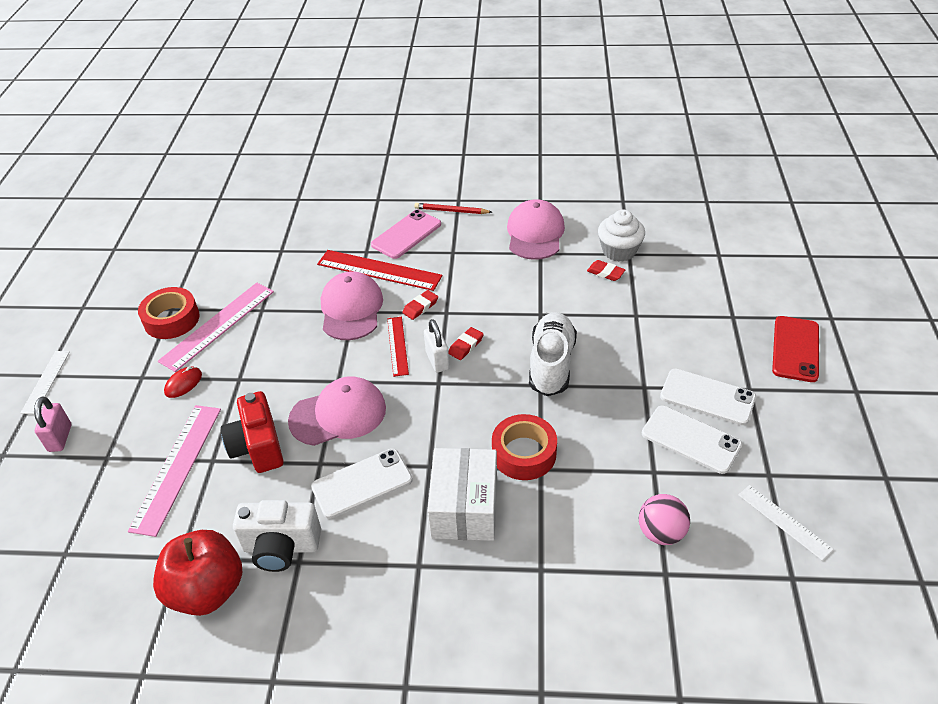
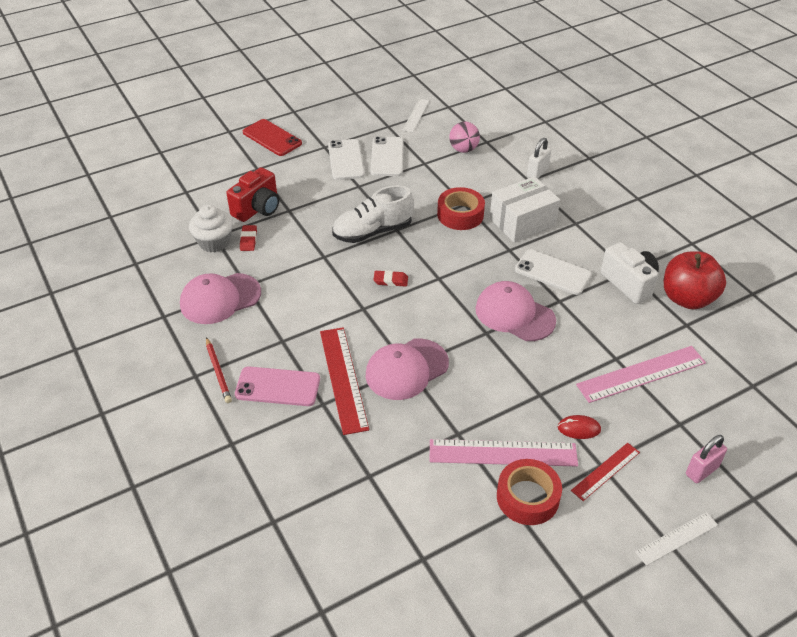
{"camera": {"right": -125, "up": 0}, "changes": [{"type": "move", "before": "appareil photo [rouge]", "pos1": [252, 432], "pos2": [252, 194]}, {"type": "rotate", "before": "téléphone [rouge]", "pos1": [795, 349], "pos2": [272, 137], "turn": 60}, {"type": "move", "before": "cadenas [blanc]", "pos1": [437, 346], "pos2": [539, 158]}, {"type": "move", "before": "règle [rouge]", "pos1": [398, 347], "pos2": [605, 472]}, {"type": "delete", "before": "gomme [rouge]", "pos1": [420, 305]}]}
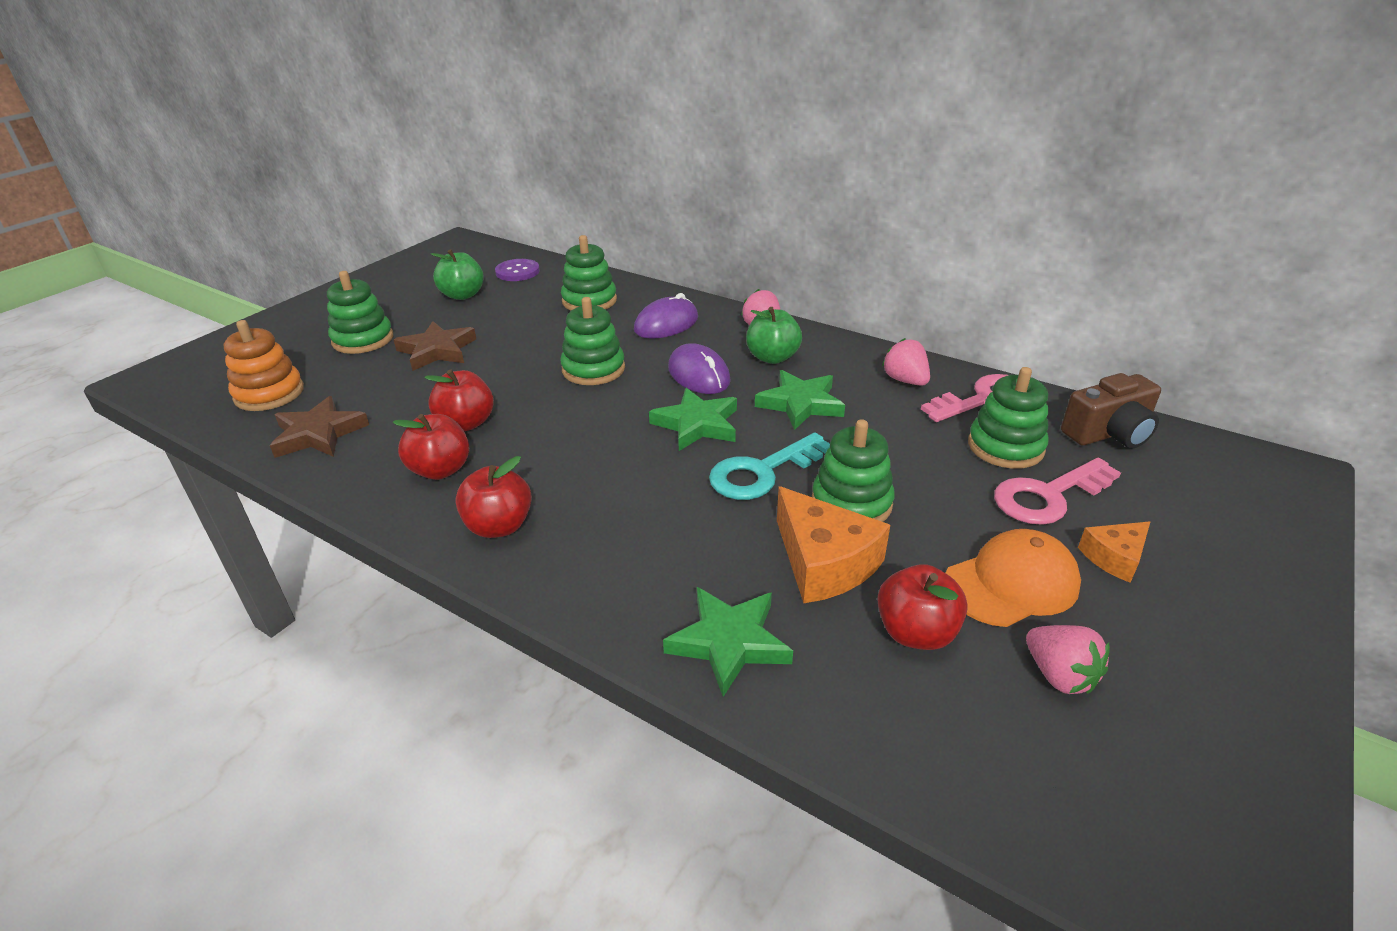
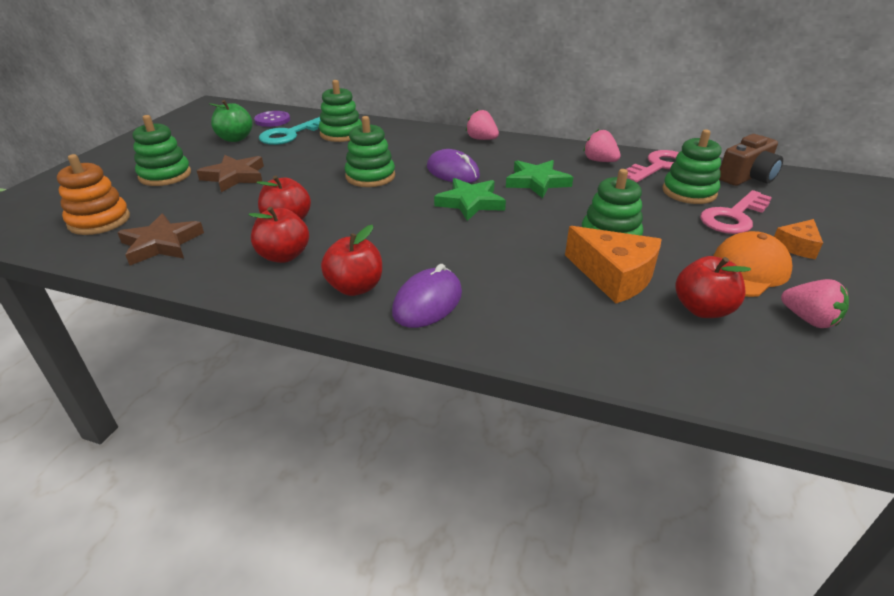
{"camera": {"right": -15, "up": 0}, "changes": [{"type": "move", "before": "clé [turquoise]", "pos1": [769, 466], "pos2": [290, 131]}, {"type": "move", "before": "souris [violet]", "pos1": [666, 316], "pos2": [427, 296]}, {"type": "delete", "before": "étoile [vert]", "pos1": [728, 642]}, {"type": "delete", "before": "pomme [vert]", "pos1": [774, 335]}]}
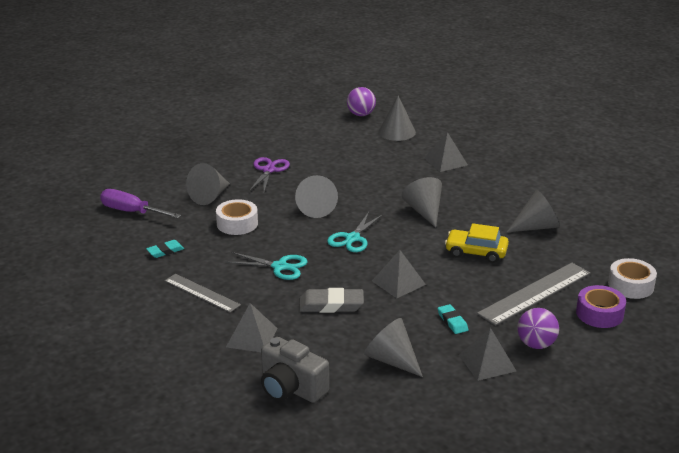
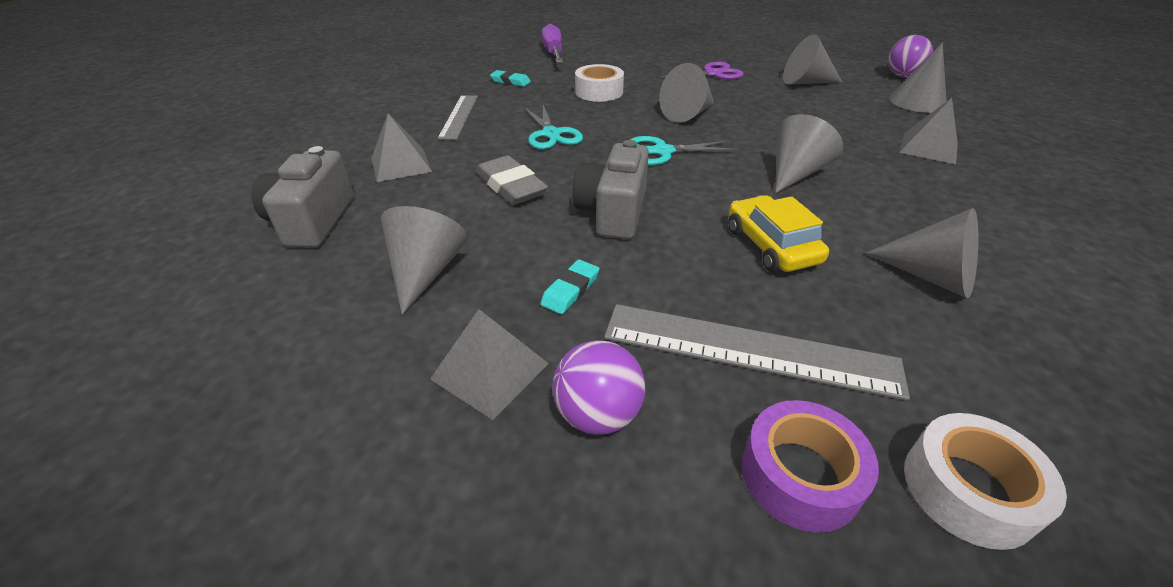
{"camera": {"right": 55, "up": 10}, "changes": [{"type": "replace", "before": "pyramide [gris]", "after": "appareil photo [gris]", "pos1": [399, 274], "pos2": [611, 189]}, {"type": "move", "before": "cône [gris]", "pos1": [208, 184], "pos2": [812, 59]}]}
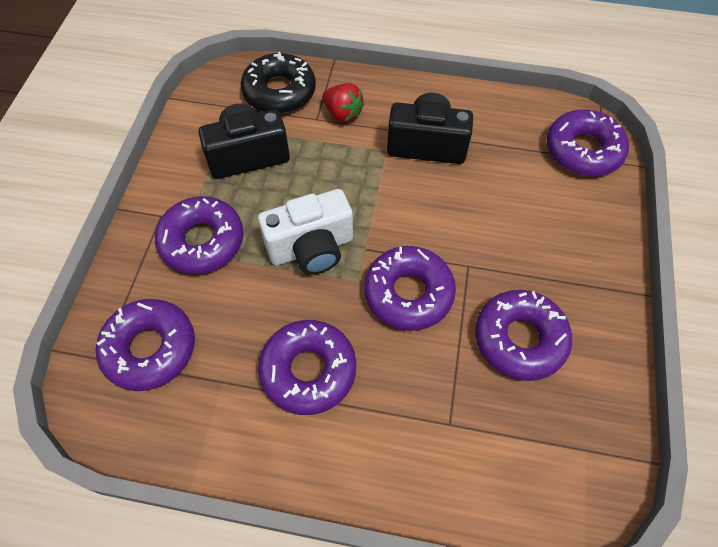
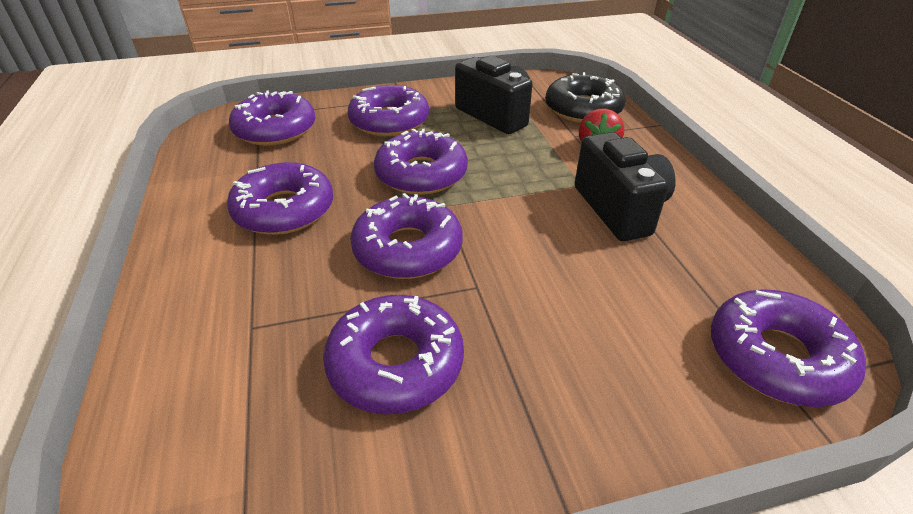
{"camera": {"right": 65, "up": -20}, "changes": [{"type": "replace", "before": "appareil photo [blanc]", "after": "beignet [violet]", "pos1": [305, 232], "pos2": [421, 162]}]}
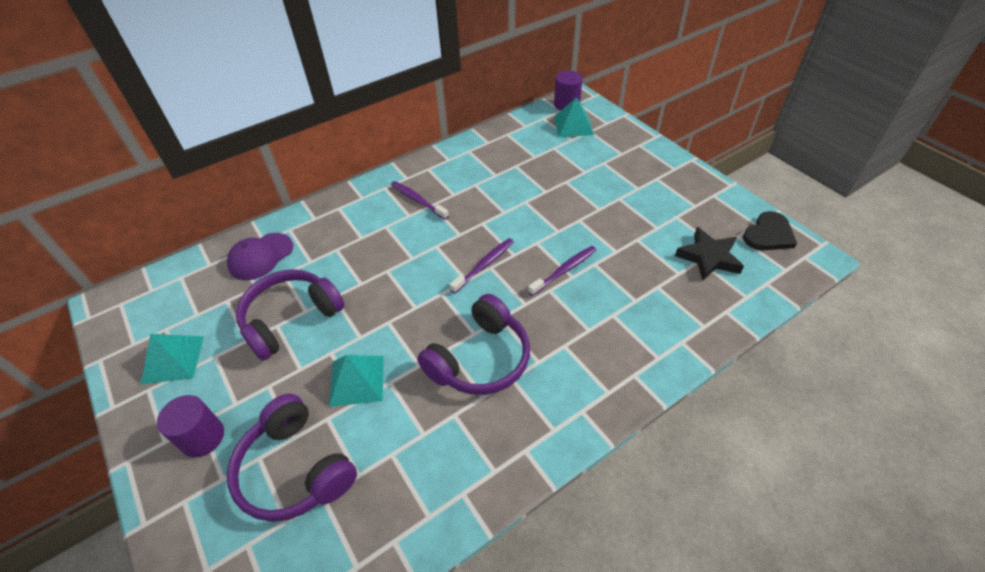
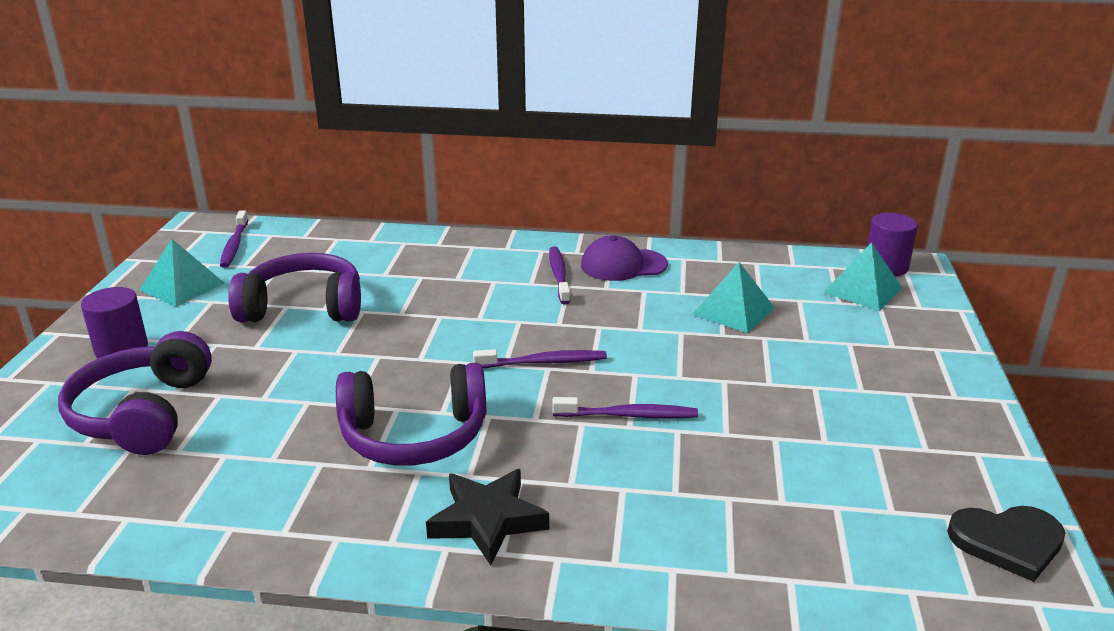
{"camera": {"right": 40, "up": -20}, "changes": [{"type": "insert", "after": "brosse à dents [violet]", "pos2": [234, 239]}, {"type": "move", "before": "étoile [noir]", "pos1": [709, 254], "pos2": [487, 517]}, {"type": "move", "before": "casquette [violet]", "pos1": [260, 256], "pos2": [624, 258]}, {"type": "move", "before": "pyramide [turquoise]", "pos1": [356, 381], "pos2": [733, 297]}]}
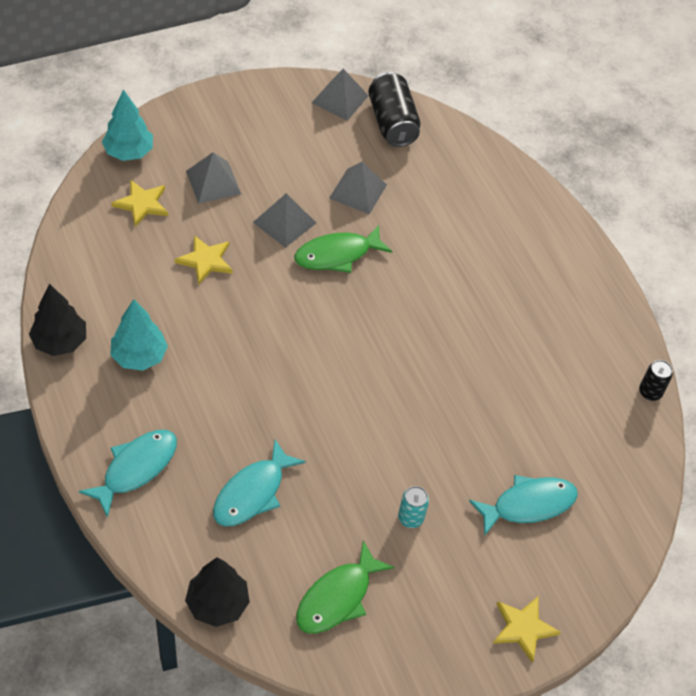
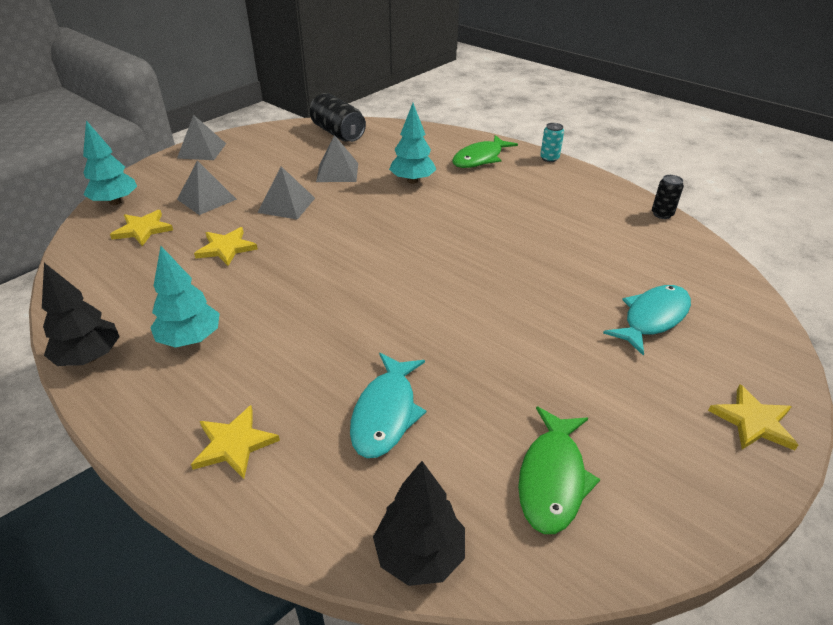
{"camera": {"right": -20, "up": -15}, "changes": [{"type": "move", "before": "pyramide [gris]", "pos1": [340, 95], "pos2": [201, 137]}, {"type": "replace", "before": "poisson [turquoise]", "after": "étoile [jaune]", "pos1": [127, 474], "pos2": [235, 442]}, {"type": "insert", "after": "arbre [turquoise]", "pos2": [412, 143]}, {"type": "move", "before": "poisson [vert]", "pos1": [343, 249], "pos2": [485, 151]}, {"type": "move", "before": "canette [turquoise]", "pos1": [413, 507], "pos2": [552, 142]}]}
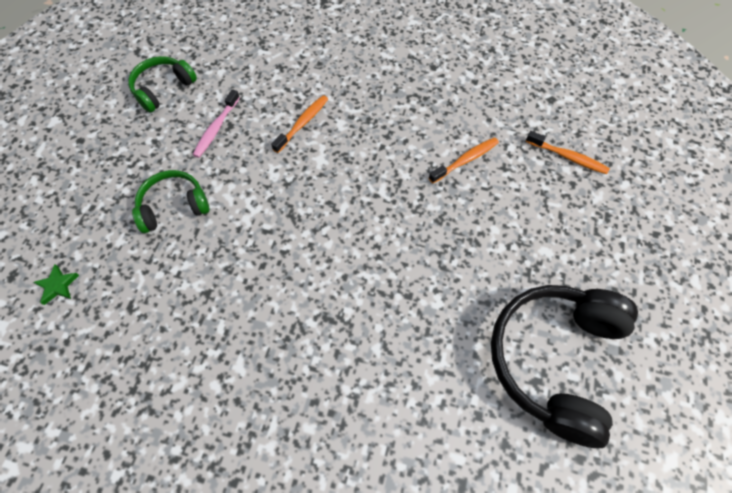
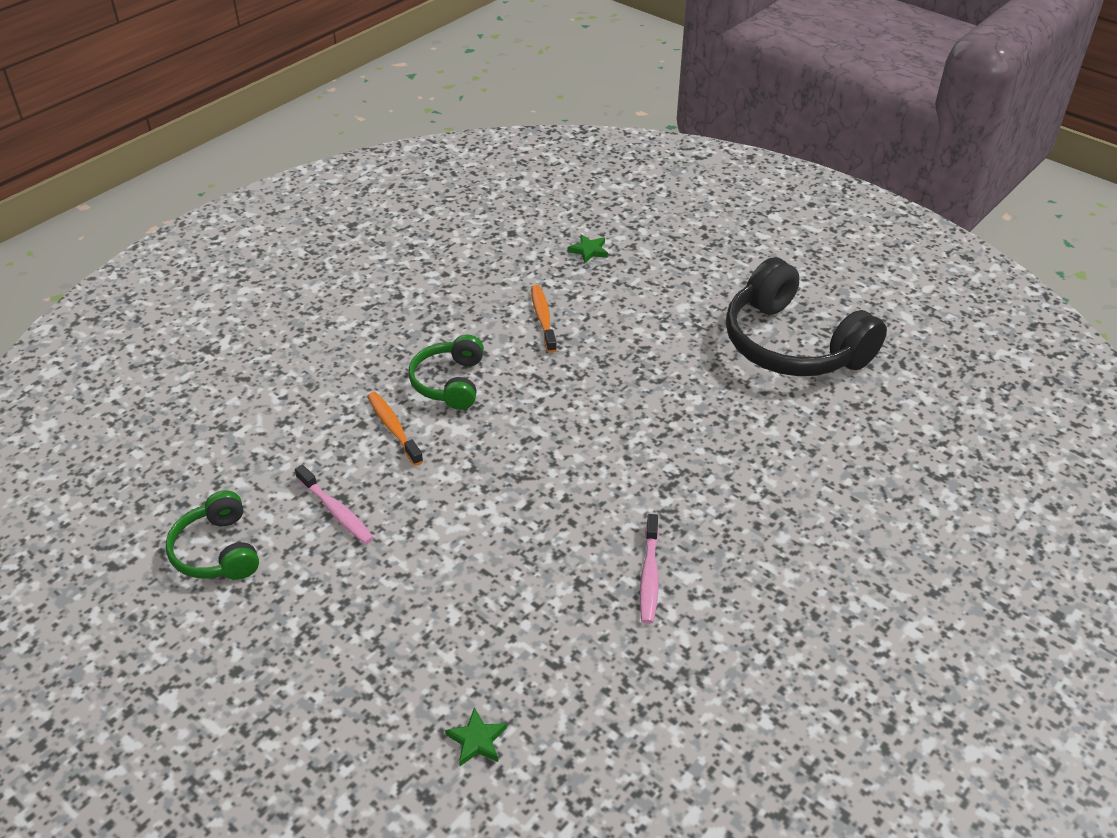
{"camera": {"right": -65, "up": -20}, "changes": [{"type": "move", "before": "casque audio [vert]", "pos1": [171, 201], "pos2": [446, 372]}, {"type": "replace", "before": "brosse à dents [orange]", "after": "étoile [vert]", "pos1": [568, 152], "pos2": [588, 248]}, {"type": "insert", "after": "brosse à dents [rose]", "pos2": [649, 569]}]}
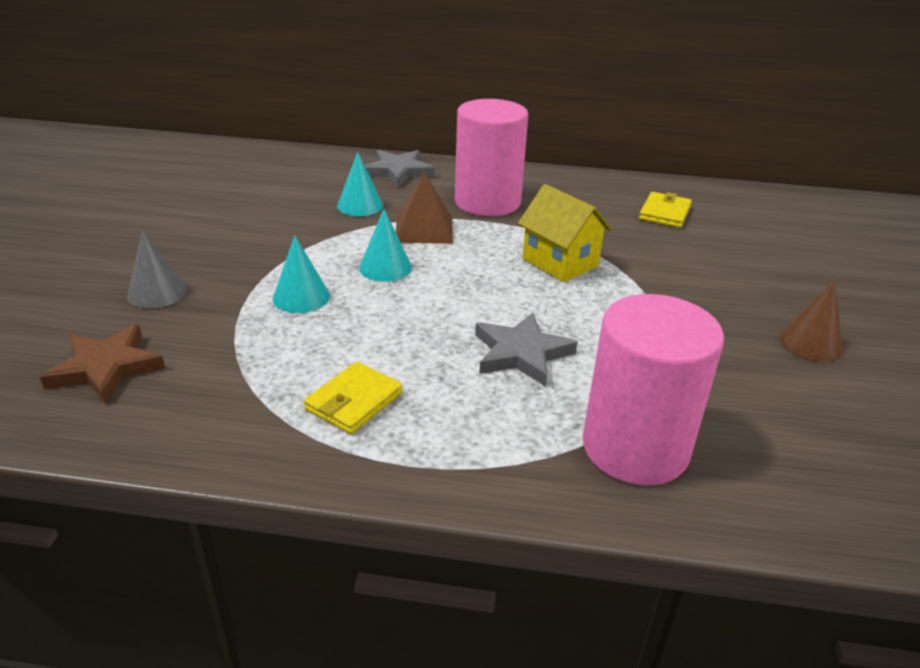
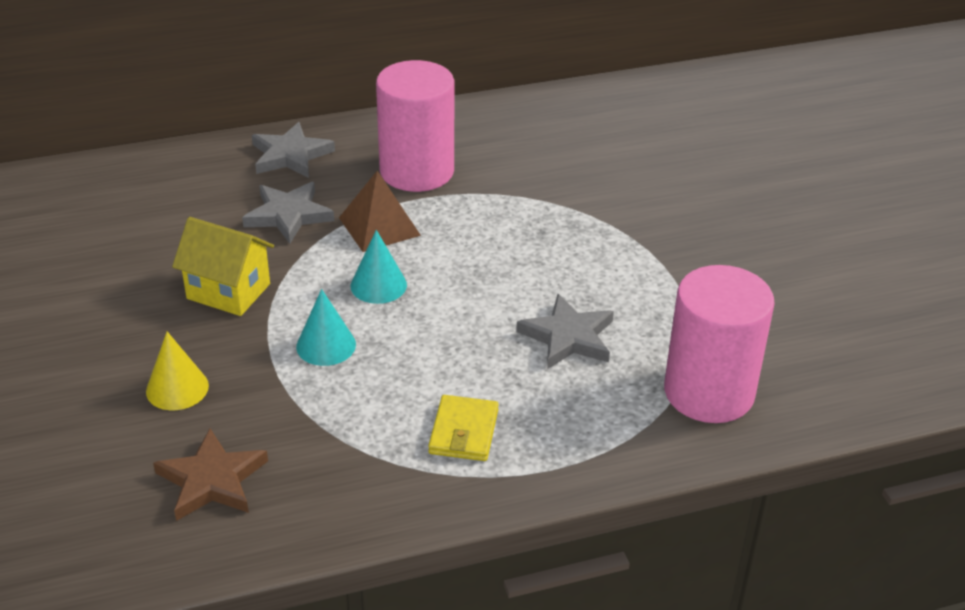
{"camera": {"right": -25, "up": 5}, "changes": [{"type": "recolor", "before": "cône [gris]", "after": "cône [jaune]", "pos1": [157, 270], "pos2": [177, 371]}, {"type": "move", "before": "maison [jaune]", "pos1": [565, 233], "pos2": [223, 266]}, {"type": "replace", "before": "cône [turquoise]", "after": "étoile [gris]", "pos1": [360, 184], "pos2": [288, 213]}, {"type": "delete", "before": "portefeuille [jaune]", "pos1": [665, 210]}, {"type": "delete", "before": "cône [marron]", "pos1": [811, 321]}]}
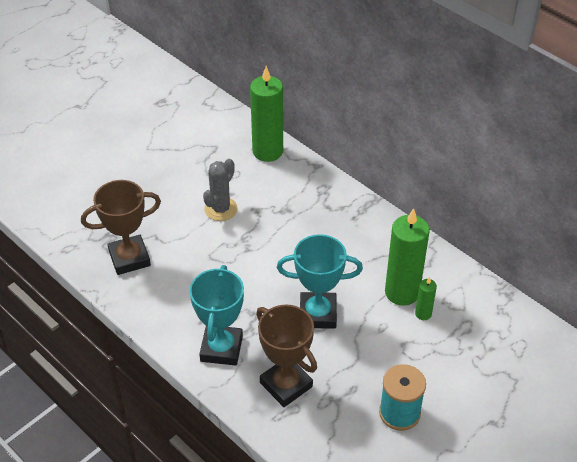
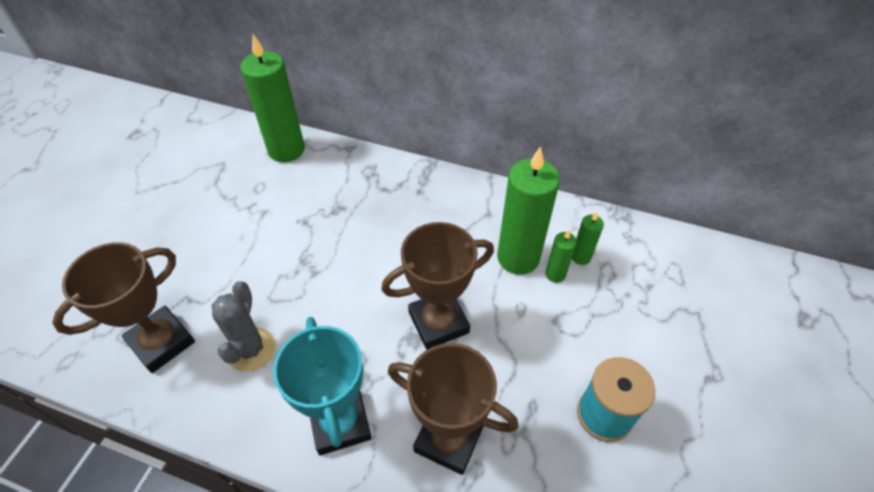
{"camera": {"right": -25, "up": 5}, "changes": [{"type": "move", "before": "cactus [gris]", "pos1": [220, 190], "pos2": [243, 326]}, {"type": "recolor", "before": "trophée [turquoise]", "after": "trophée [marron]", "pos1": [320, 281], "pos2": [437, 286]}, {"type": "insert", "after": "bougie [vert]", "pos2": [588, 238]}]}
